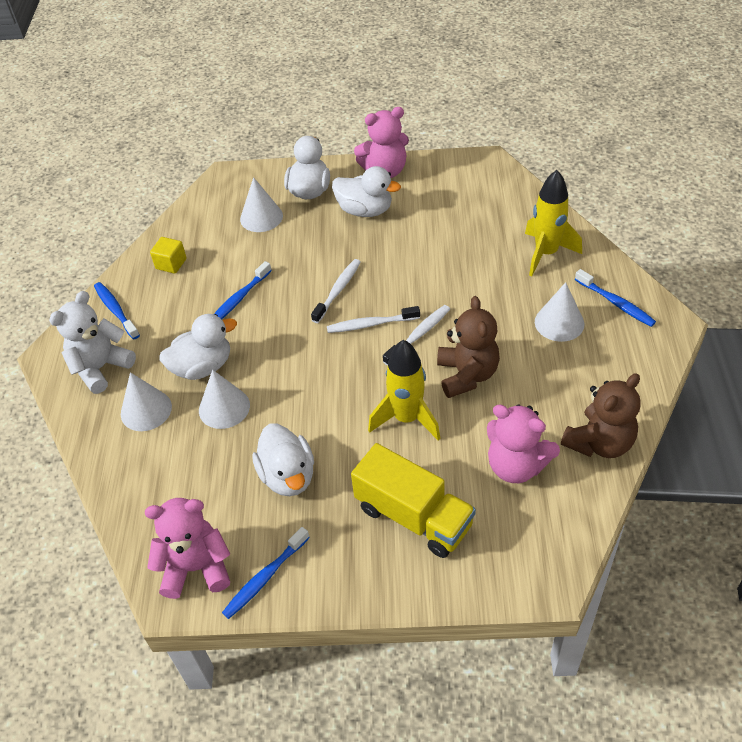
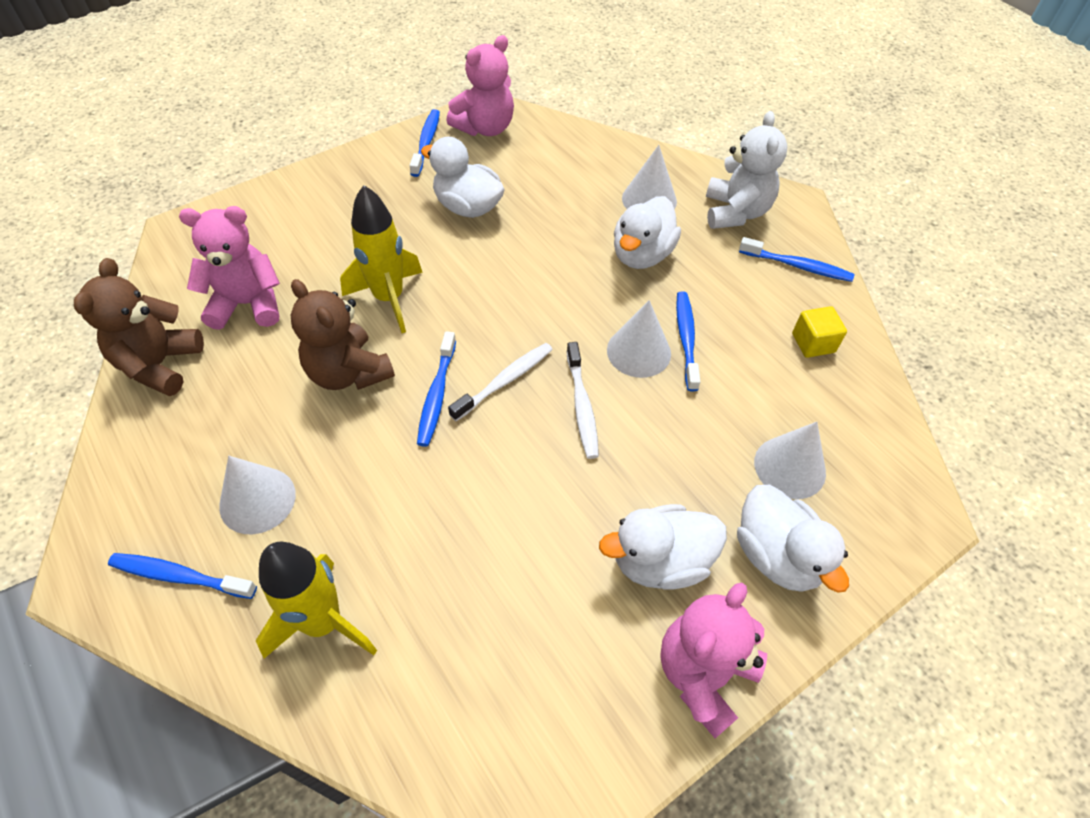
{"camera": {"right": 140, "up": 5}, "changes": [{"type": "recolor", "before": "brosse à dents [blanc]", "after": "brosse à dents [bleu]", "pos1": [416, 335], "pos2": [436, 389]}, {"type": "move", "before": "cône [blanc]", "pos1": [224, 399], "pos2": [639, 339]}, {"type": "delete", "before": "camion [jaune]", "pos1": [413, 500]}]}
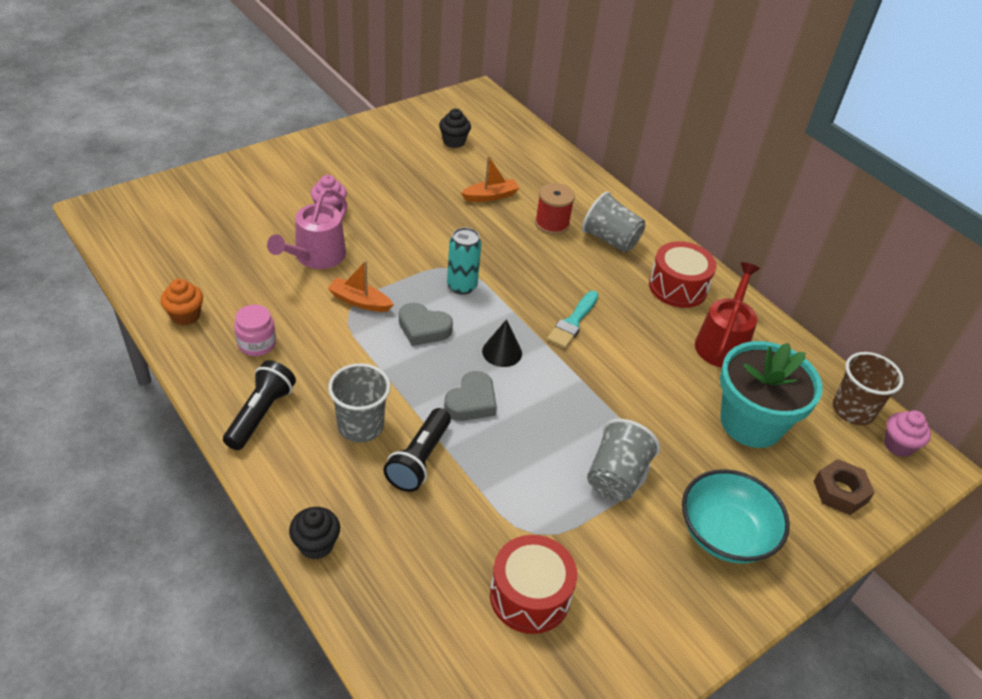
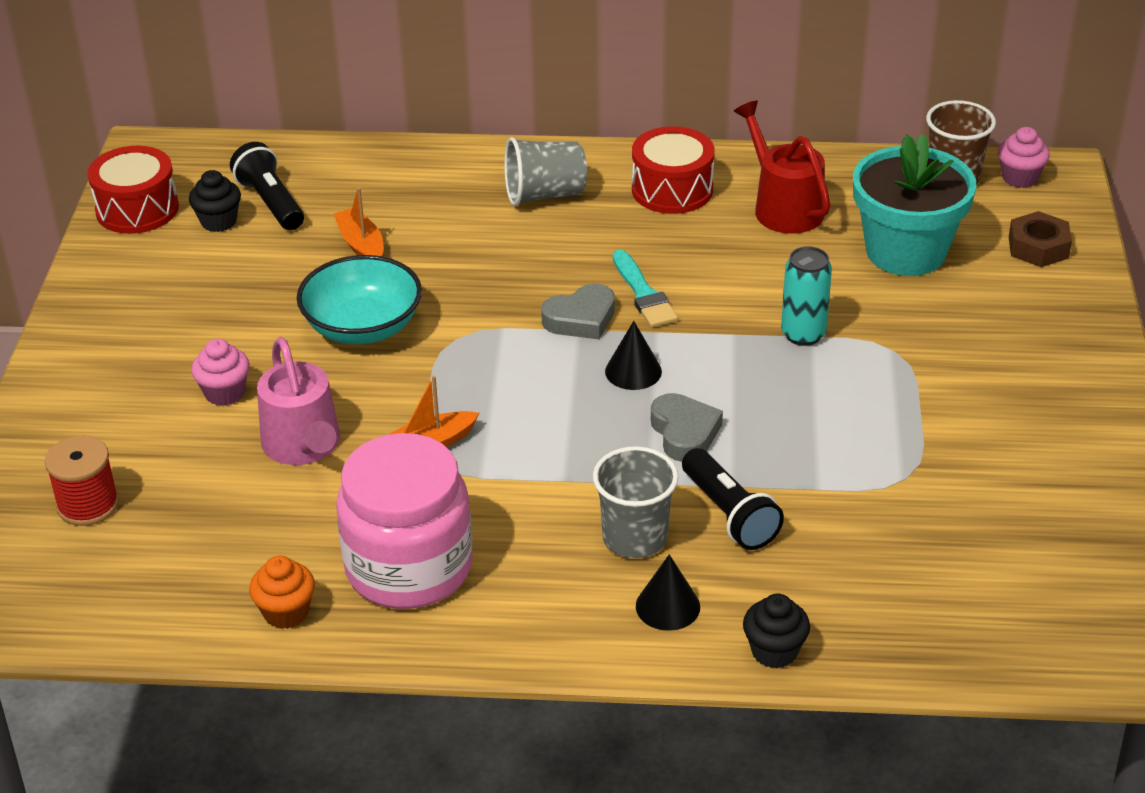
{"camera": {"right": -45, "up": -5}, "changes": [{"type": "move", "before": "bobine [rouge]", "pos1": [555, 209], "pos2": [82, 481]}, {"type": "move", "before": "tambour [rouge]", "pos1": [533, 584], "pos2": [133, 190]}, {"type": "move", "before": "lampe de poche [noir]", "pos1": [259, 405], "pos2": [267, 186]}, {"type": "move", "before": "bol [turquoise]", "pos1": [736, 516], "pos2": [359, 299]}, {"type": "rotate", "before": "bateau [orange]", "pos1": [490, 179], "pos2": [359, 221], "turn": -45}, {"type": "resize", "before": "bocal [rose]", "pos1": [255, 330], "pos2": [404, 521], "scale": 2.19}, {"type": "move", "before": "cœur [gris]", "pos1": [426, 324], "pos2": [578, 311]}, {"type": "insert", "after": "cône [noir]", "pos2": [668, 592]}, {"type": "move", "before": "canette [turquoise]", "pos1": [464, 261], "pos2": [806, 296]}, {"type": "delete", "before": "gobelet [gris]", "pos1": [623, 460]}]}
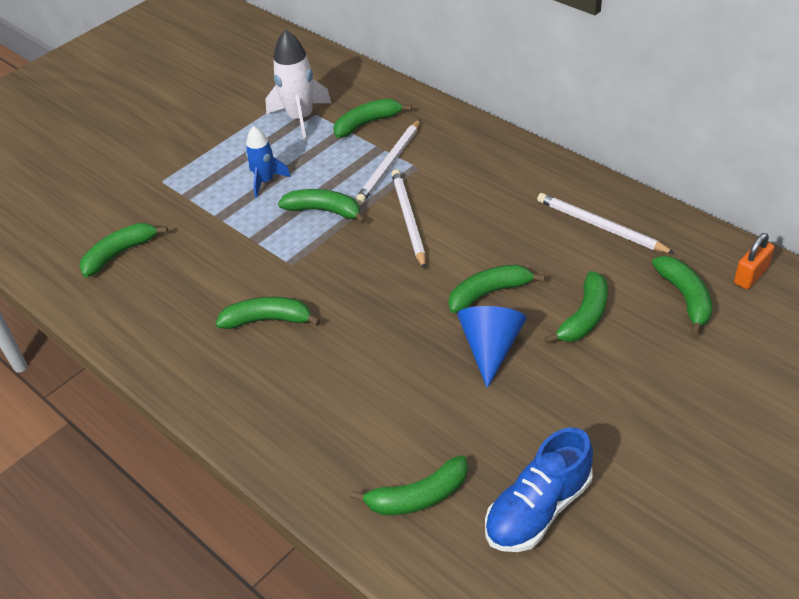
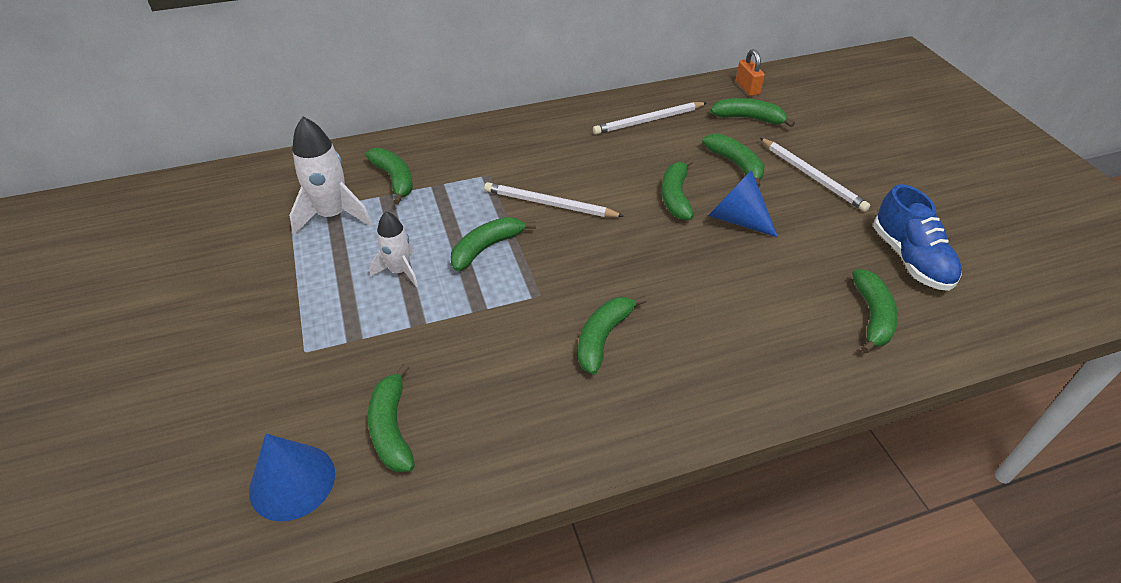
{"camera": {"right": -65, "up": 0}, "changes": [{"type": "insert", "after": "cône [bleu]", "pos2": [292, 477]}, {"type": "rotate", "before": "banane [vert]", "pos1": [372, 118], "pos2": [389, 176], "turn": 150}, {"type": "recolor", "before": "fusée [bleu]", "after": "fusée [blanc]", "pos1": [268, 162], "pos2": [393, 249]}, {"type": "move", "before": "crayon [blanc]", "pos1": [388, 161], "pos2": [815, 175]}]}
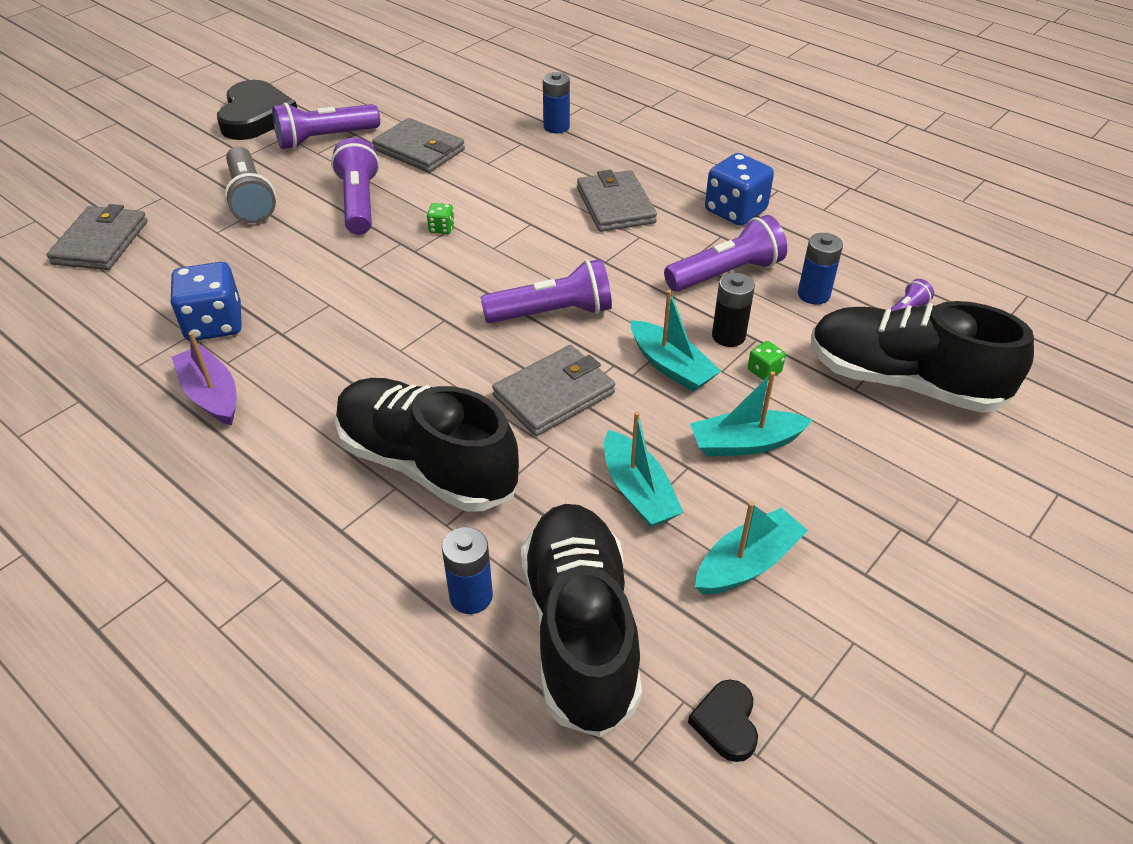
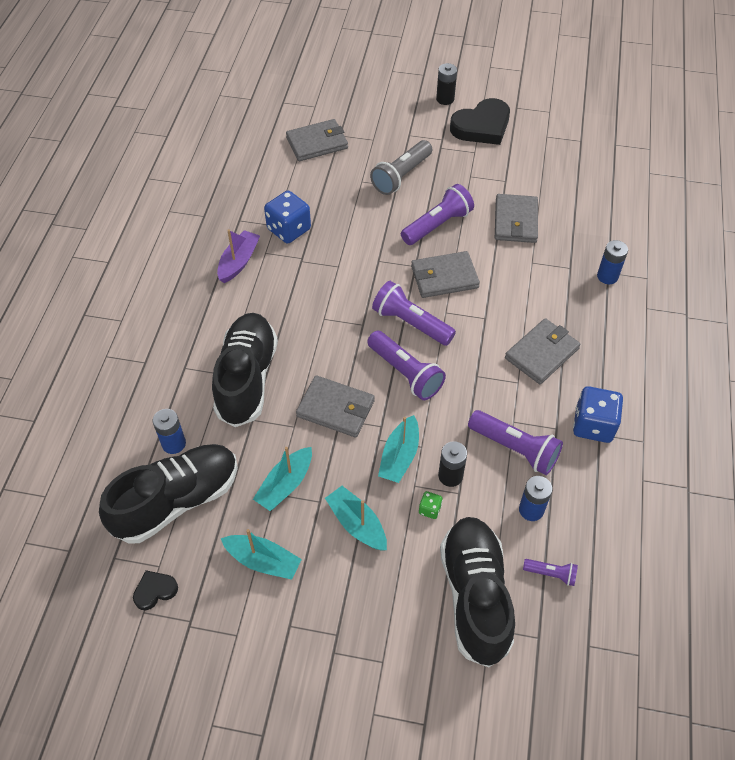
{"camera": {"right": 60, "up": 10}, "changes": [{"type": "move", "before": "lampe de poche [violet]", "pos1": [326, 126], "pos2": [414, 313]}, {"type": "replace", "before": "dé [vert]", "after": "portefeuille [gris]", "pos1": [441, 218], "pos2": [445, 274]}, {"type": "insert", "after": "pile [noir]", "pos2": [446, 84]}]}
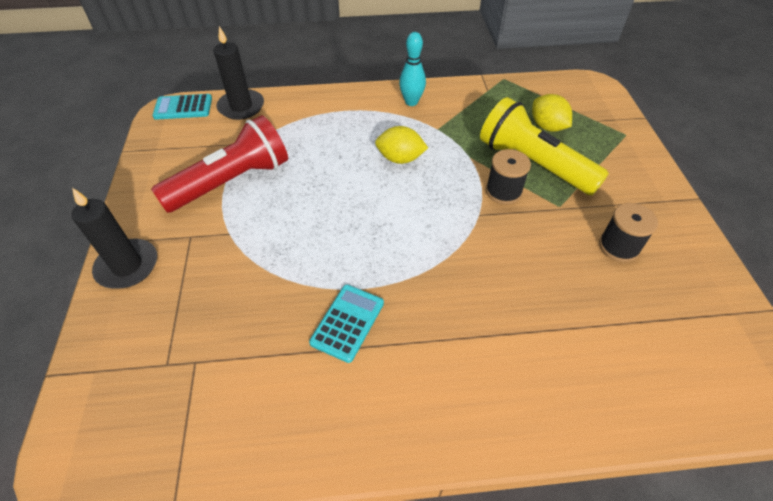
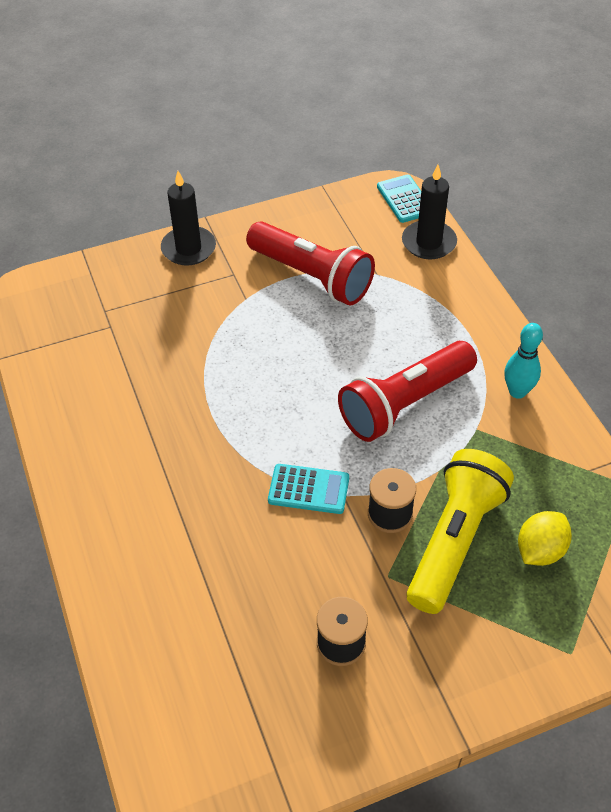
{"camera": {"right": 75, "up": 0}, "changes": [{"type": "move", "before": "calculatrice [turquoise]", "pos1": [346, 324], "pos2": [308, 489]}, {"type": "replace", "before": "citron [jaune]", "after": "lampe de poche [rouge]", "pos1": [401, 145], "pos2": [407, 391]}]}
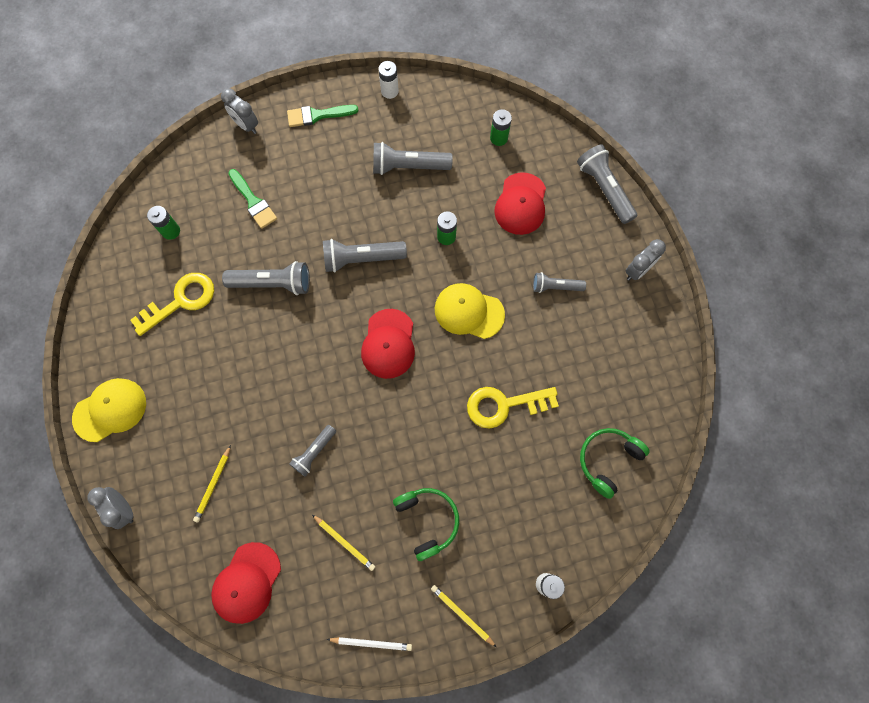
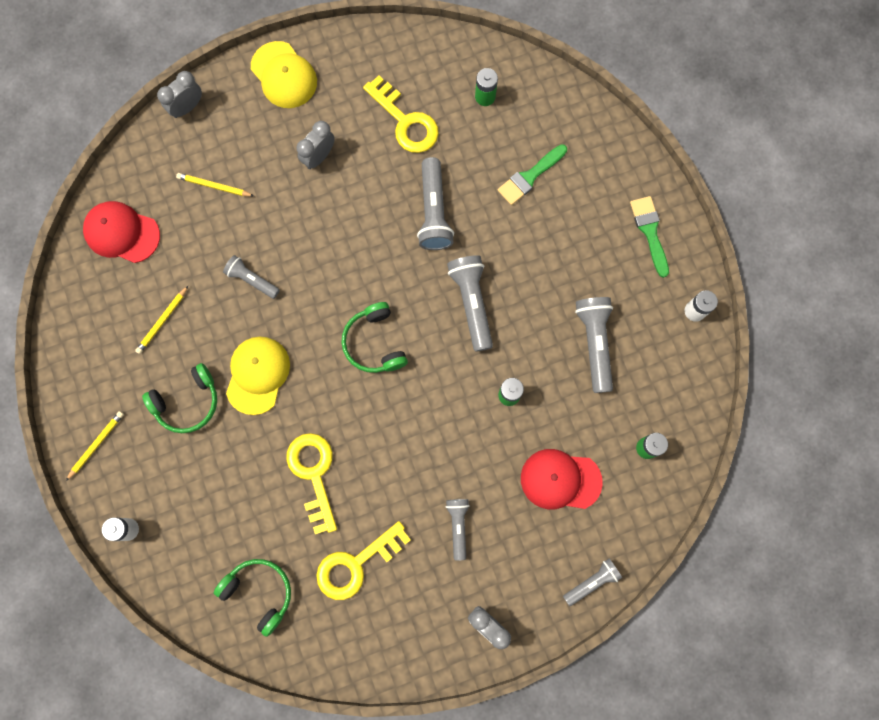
{"camera": {"right": 85, "up": 5}, "changes": [{"type": "move", "before": "casquette [jaune]", "pos1": [470, 311], "pos2": [258, 375]}, {"type": "move", "before": "réveil [gris]", "pos1": [239, 111], "pos2": [316, 145]}, {"type": "insert", "after": "clé [jaune]", "pos2": [363, 560]}, {"type": "replace", "before": "casquette [rouge]", "after": "casque audio [vert]", "pos1": [388, 344], "pos2": [374, 337]}, {"type": "resize", "before": "lampe de poche [gris]", "pos1": [607, 184], "pos2": [592, 582], "scale": 0.62}, {"type": "delete", "before": "crayon [blanc]", "pos1": [369, 644]}]}
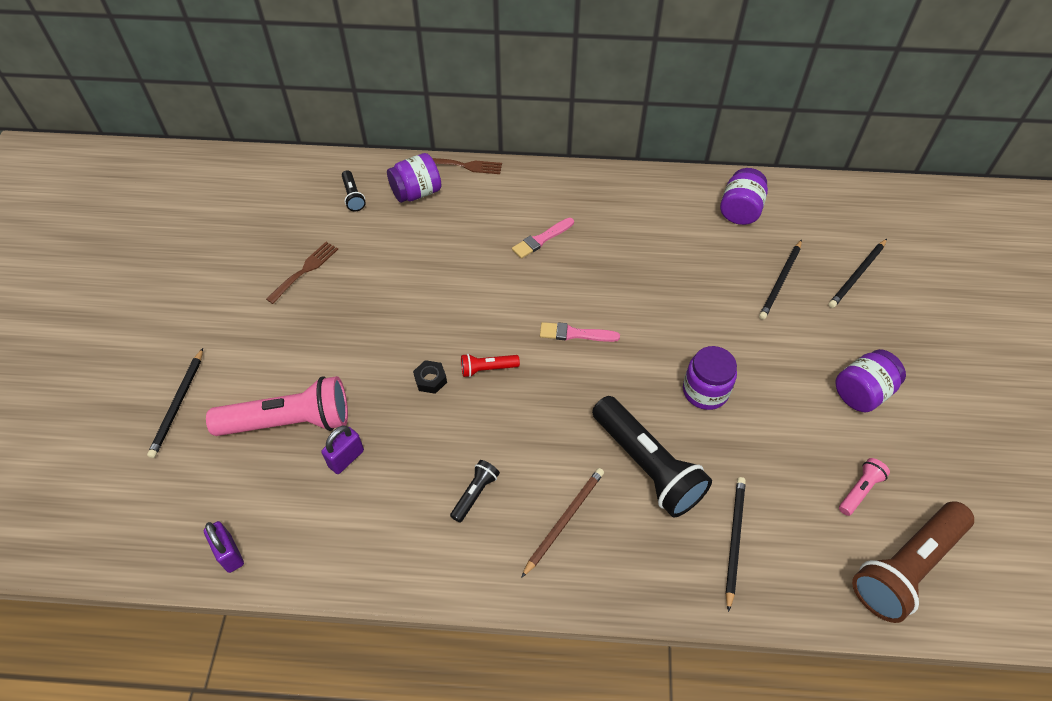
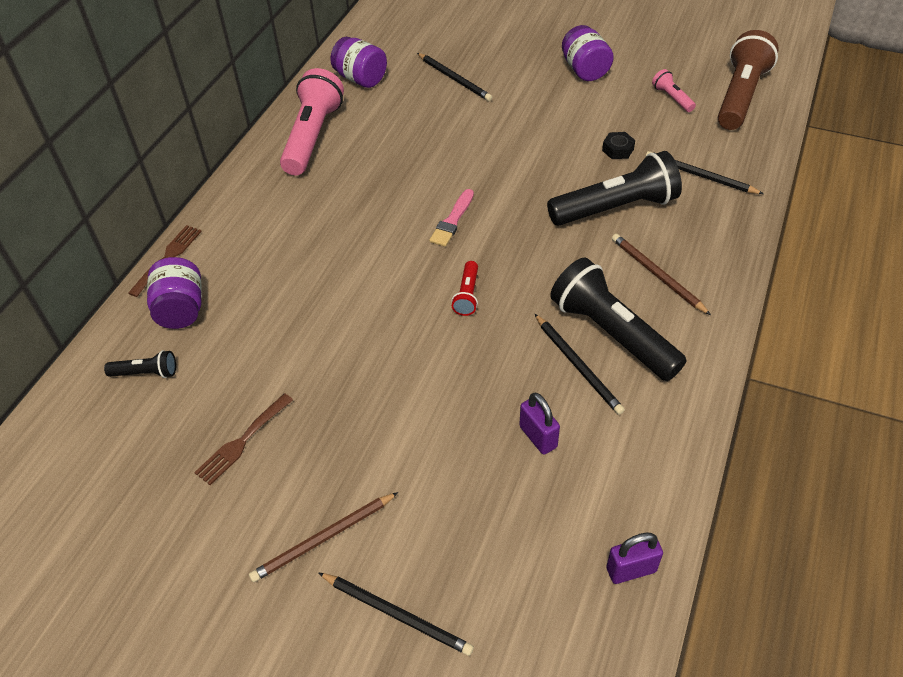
{"camera": {"right": -70, "up": -5}, "changes": [{"type": "rotate", "before": "fourchette [marron]", "pos1": [302, 273], "pos2": [243, 439], "turn": -105}, {"type": "insert", "after": "crayon [marron]", "pos2": [323, 537]}, {"type": "move", "before": "lampe de poche [rose]", "pos1": [277, 406], "pos2": [312, 121]}, {"type": "move", "before": "crayon [noir]", "pos1": [857, 273], "pos2": [580, 364]}, {"type": "resize", "before": "lampe de poche [noir]", "pos1": [475, 491], "pos2": [618, 319], "scale": 2.19}, {"type": "move", "before": "écrou [noir]", "pos1": [430, 377], "pos2": [618, 145]}, {"type": "rotate", "before": "lampe de poche [marron]", "pos1": [913, 562], "pos2": [748, 80], "turn": -135}, {"type": "delete", "before": "pinceau [rose]", "pos1": [543, 238]}, {"type": "delete", "before": "bocal [violet]", "pos1": [710, 378]}]}
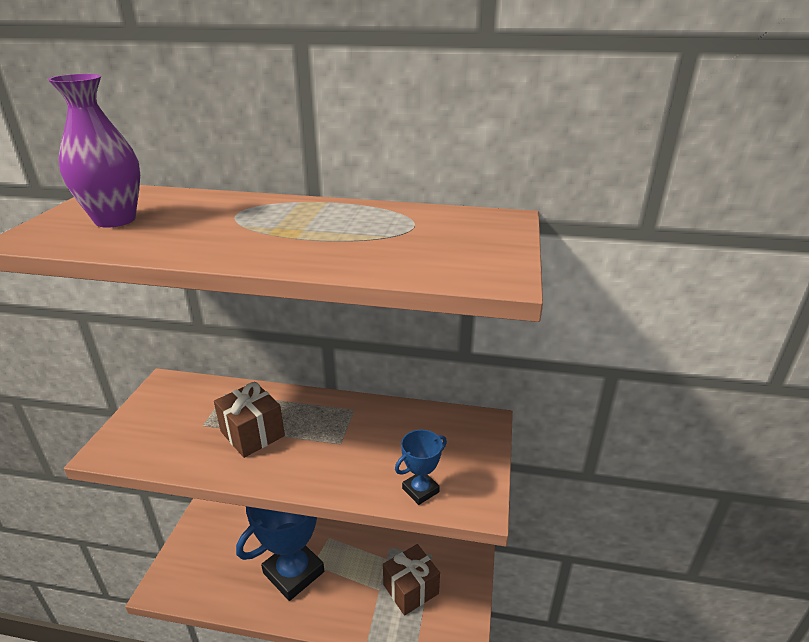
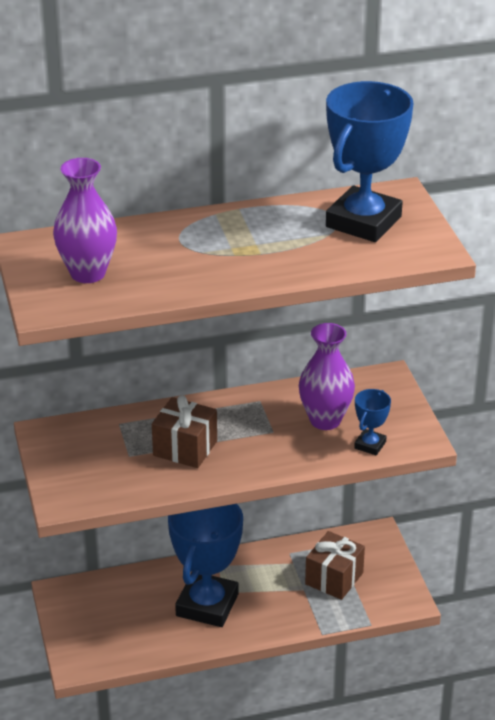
{"camera": {"right": -25, "up": 5}, "changes": [{"type": "insert", "after": "vase [violet]", "pos2": [327, 376]}, {"type": "insert", "after": "trophée [bleu]", "pos2": [370, 161]}]}
